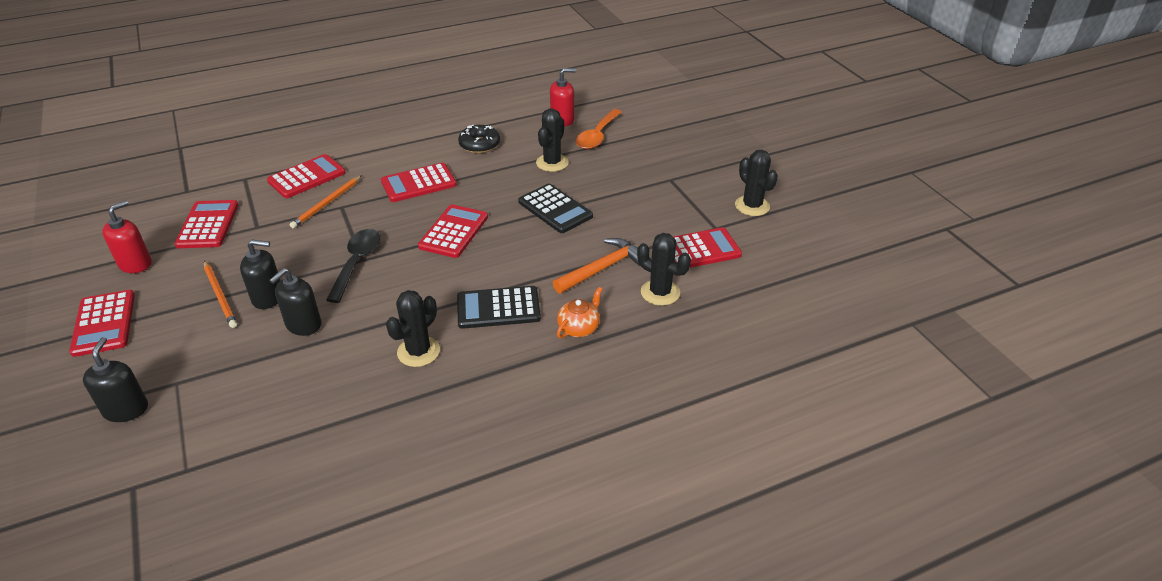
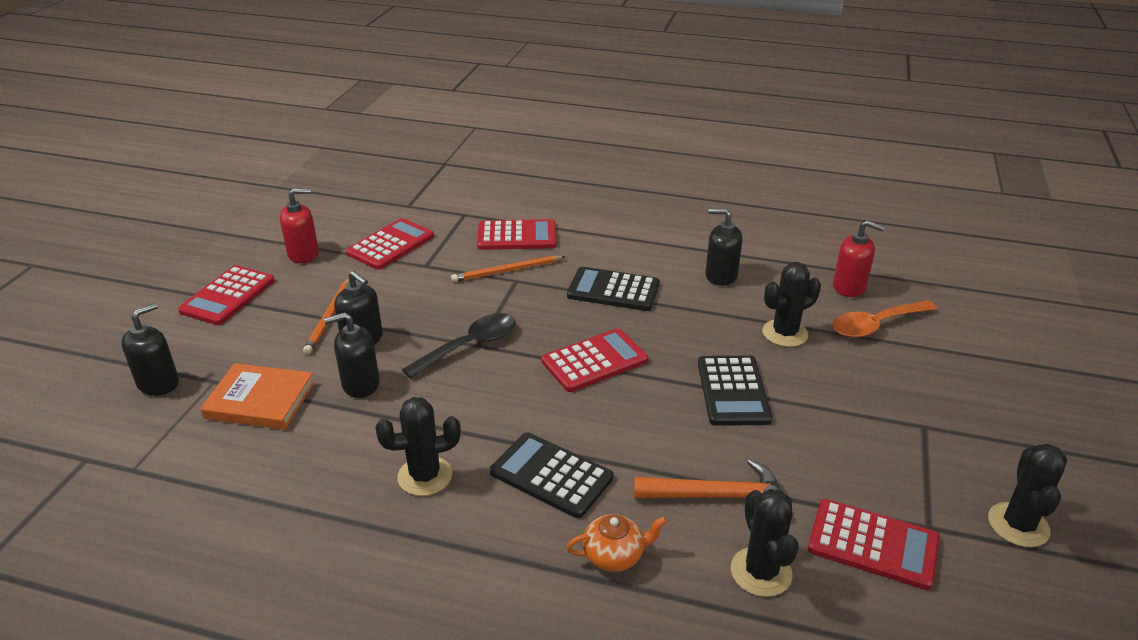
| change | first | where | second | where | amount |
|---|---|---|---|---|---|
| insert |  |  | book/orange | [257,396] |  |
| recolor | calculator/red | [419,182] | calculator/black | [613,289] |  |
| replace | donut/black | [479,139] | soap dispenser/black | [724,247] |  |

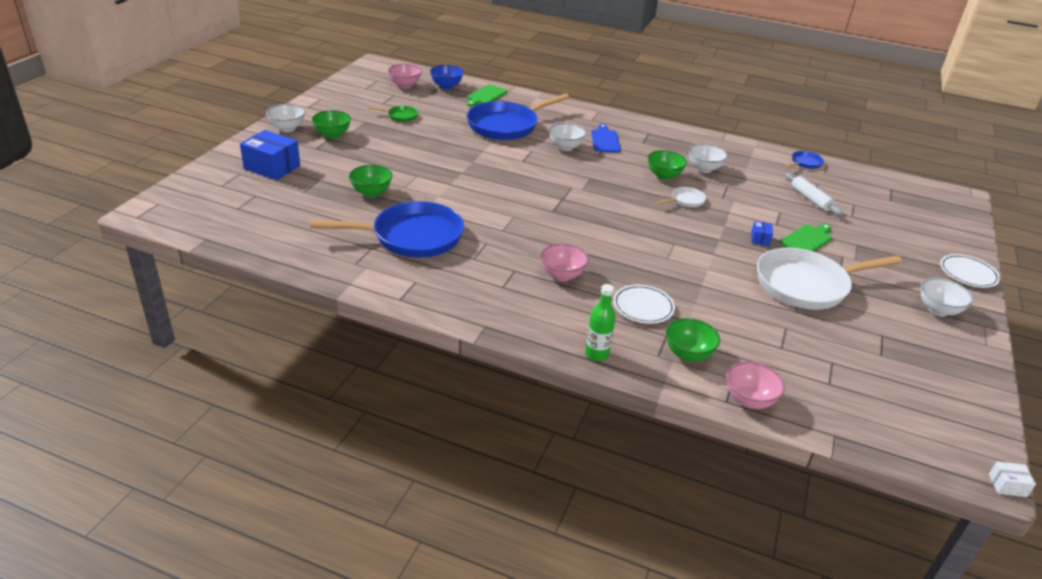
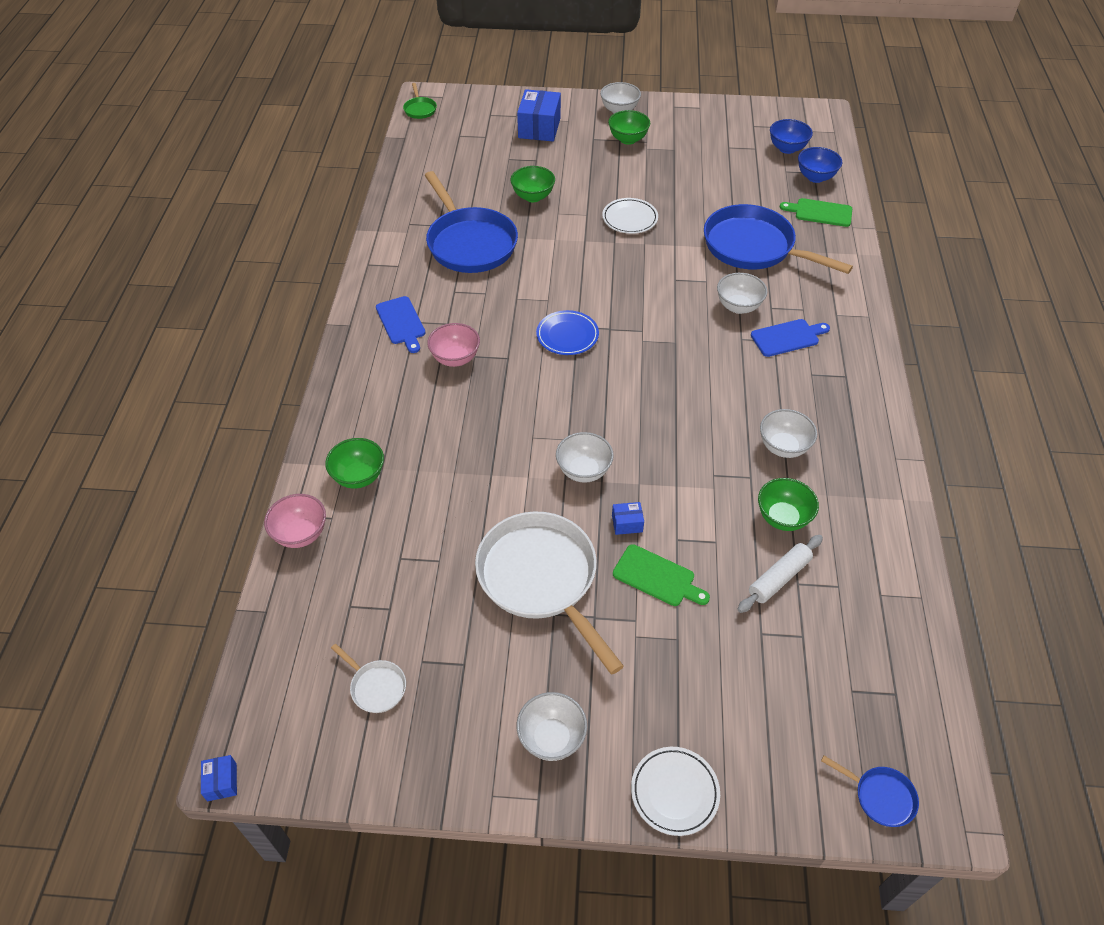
| change | first | where | second | where | amount |
|---|---|---|---|---|---|
| recolor | box/white | [1012,479] | box/blue | [219,778] |  |
| move | pan/white | [681,197] |  | [368,678] |  |
| insert |  |  | cutting board/blue | [401,324] |  |
| move | pan/green | [393,114] |  | [420,101] |  |
| insert |  |  | plate/blue | [567,332] |  |
| insert |  |  | bowl/white | [585,457] |  |
| move | plate/white | [644,304] |  | [630,216] |  |
| move | bowl/green | [667,165] |  | [788,504] |  |
| recolor | bowl/pink | [405,76] | bowl/blue | [791,136] |  |
| move | pan/blue | [805,160] |  | [870,791] |  |
| delete | bottle/green | [600,322] |  |  |  |

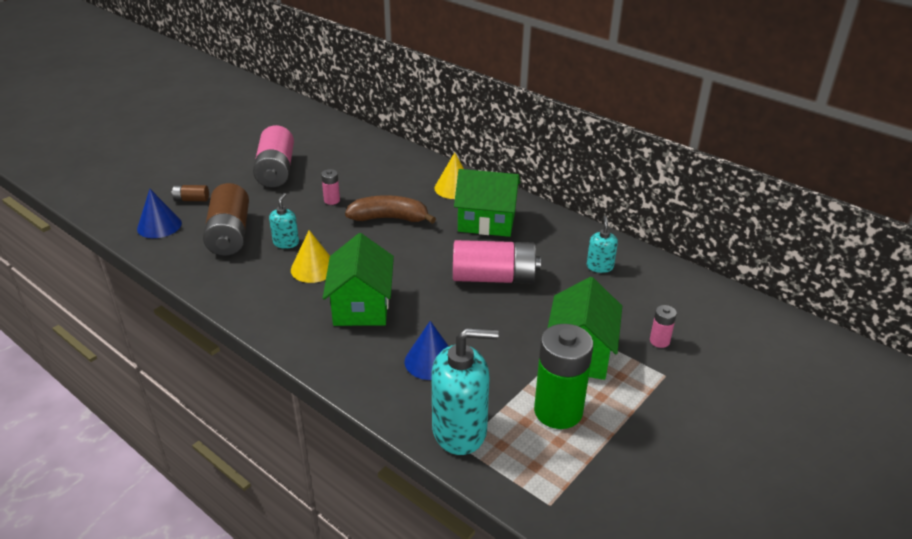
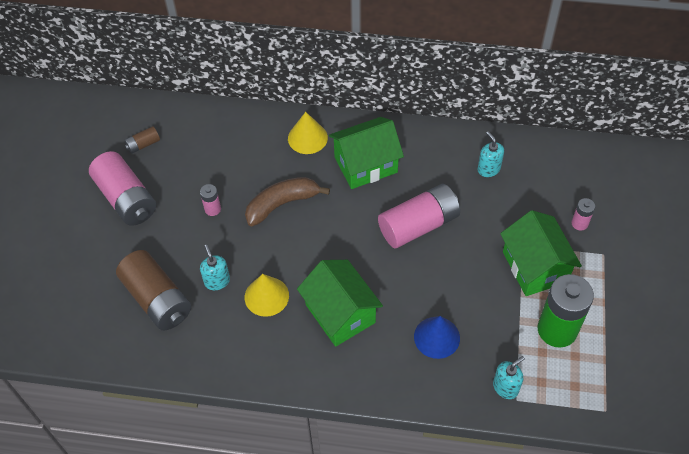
| change | first | where | second | where | amount |
|---|---|---|---|---|---|
| move | battery/brown | [190,193] |  | [142,140] |  |
| resize | soap dispenser/turquoise | [465,391] |  | [509,377] | x0.51 |
| delete | cone/blue | [159,213] |  |  |  |

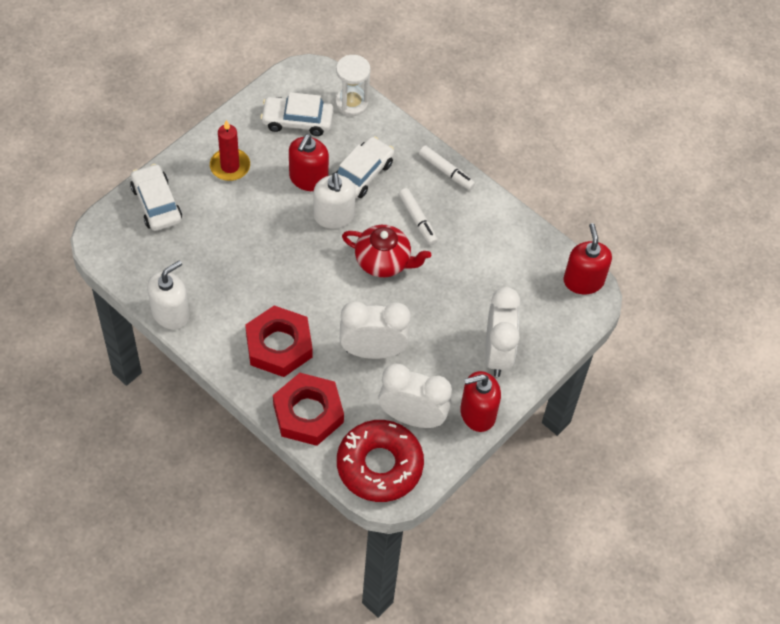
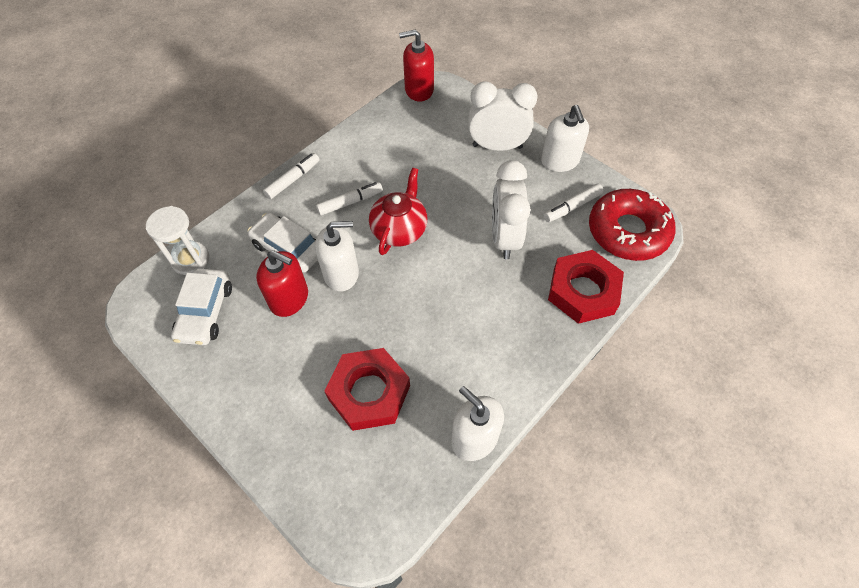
| change | first | where | second | where | amount |
|---|---|---|---|---|---|
| move | nut/red | [279,341] |  | [367,389] |  |
| recolor | soap dispenser/red | [480,401] | soap dispenser/white | [565,138] |  |
| replace | clock/white | [415,396] | marker/white | [574,202] |  |
| delete | car/white | [156,197] |  |  |  |
| delete | candle/red | [230,150] |  |  |  |

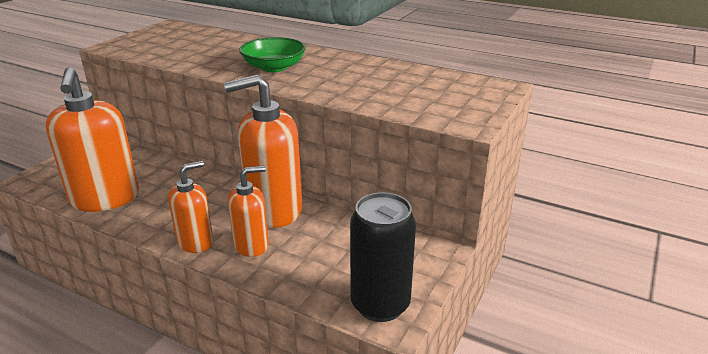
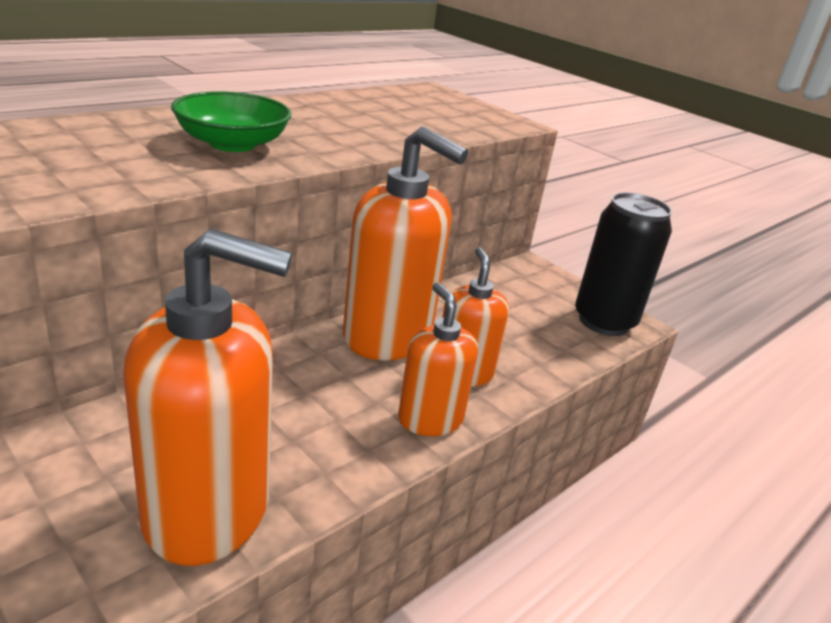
| change | first | where | second | where | amount |
|---|---|---|---|---|---|
| rotate | soap dispenser/orange | [263,151] |  | [405,243] | 60 degrees counterclockwise |

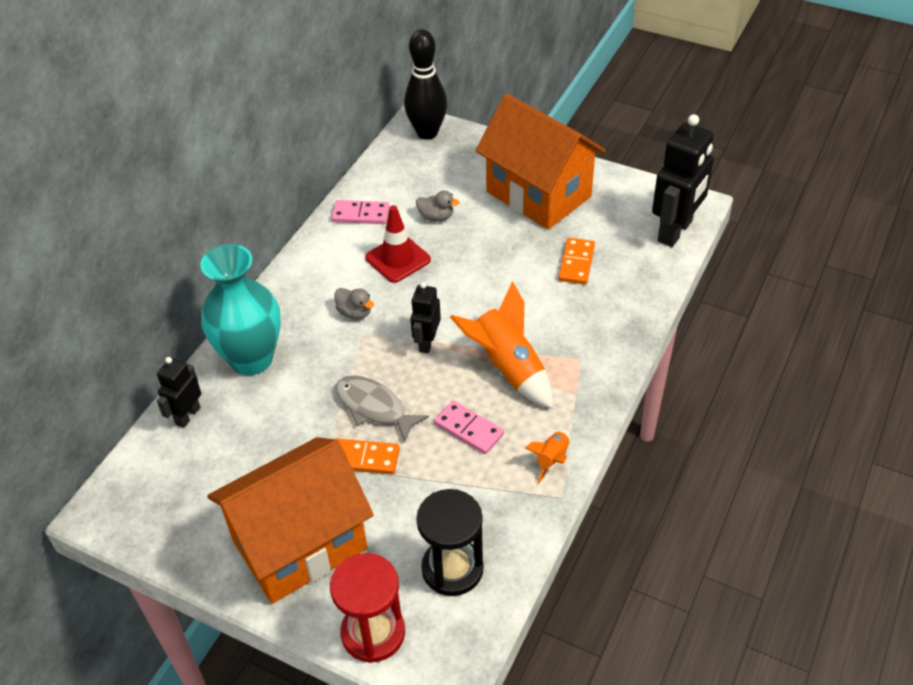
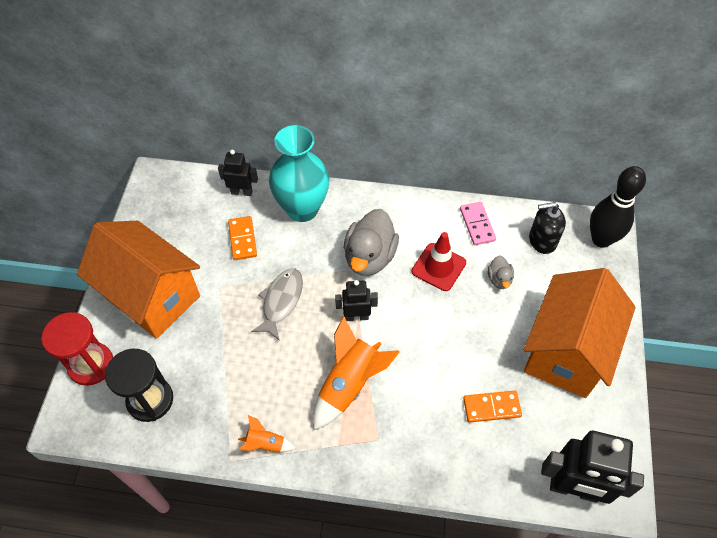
| change | first | where | second | where | amount |
|---|---|---|---|---|---|
| move | domino/orange | [368,456] |  | [242,238] |  |
| resize | duck/grey | [354,303] |  | [371,242] | x2.07 |
| insert |  |  | soap dispenser/black | [547,228] |  |
| delete | domino/pink | [469,427] |  |  |  |

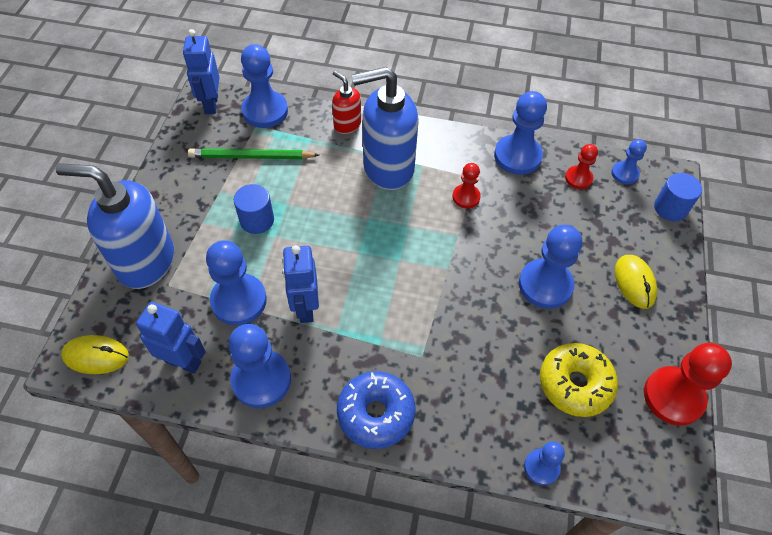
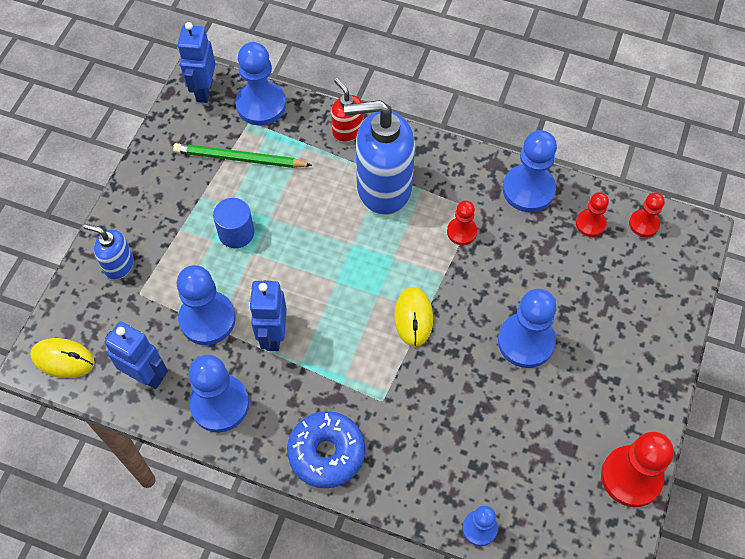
| change | first | where | second | where | amount |
|---|---|---|---|---|---|
| resize | soap dispenser/blue | [115,226] |  | [108,252] | x0.50 |
| move | mouse/yellow | [636,282] |  | [413,317] |  |
| recolor | pawn/blue | [629,161] | pawn/red | [647,214] |  |
| delete | donut/yellow | [579,380] |  |  |  |
| delete | cylinder/blue | [678,197] |  |  |  |

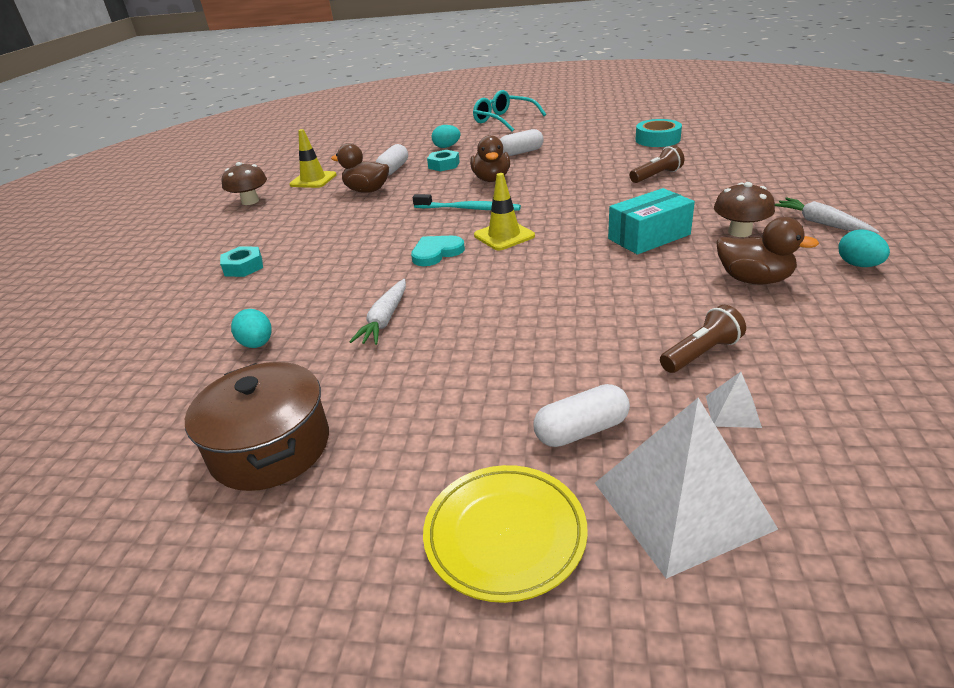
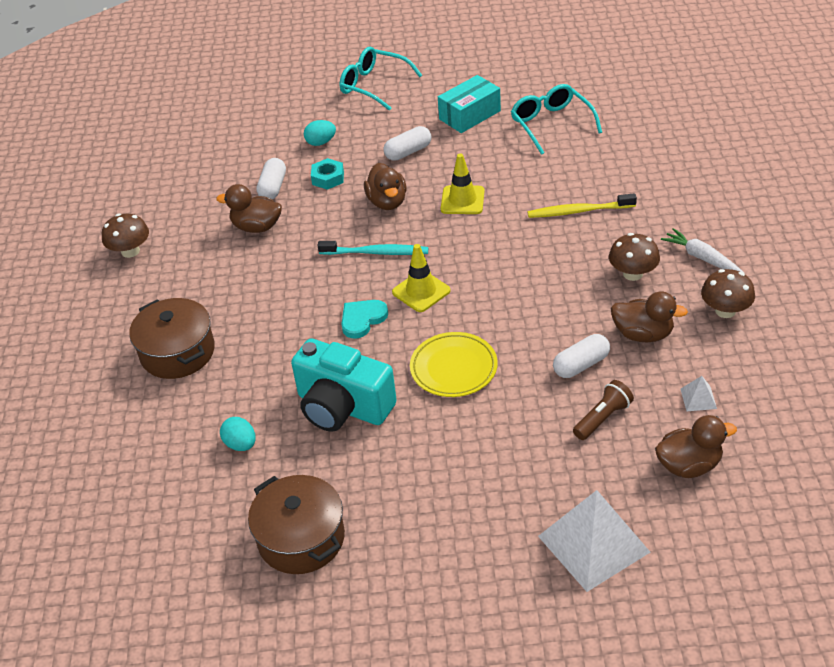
| change | first | where | second | where | amount |
|---|---|---|---|---|---|
| replace | nut/turquoise | [241,261] | pot/brown | [172,338] |  |
| replace | carrot/white | [377,312] | camera/turquoise | [344,385] |  |
| move | plate/yellow | [505,534] |  | [454,364] |  |
| move | box/turquoise | [651,221] |  | [469,104] |  |
| move | traffic cone/yellow | [312,158] |  | [463,183] |  |
| replace | tape/turquoise | [659,133] | glasses/turquoise | [556,119] |  |
| insert |  |  | toothbrush/yellow | [582,205] |  |
| move | capsule/white | [582,415] |  | [581,356] |  |
| insert |  |  | duck/brown | [696,446] |  |
| move | pyramid/white | [734,400] |  | [699,393] |  |
| replace | egg/turquoise | [864,248] | mushroom/brown | [728,293] |  |
| delete | flashlight/brown | [657,164] |  |  |  |

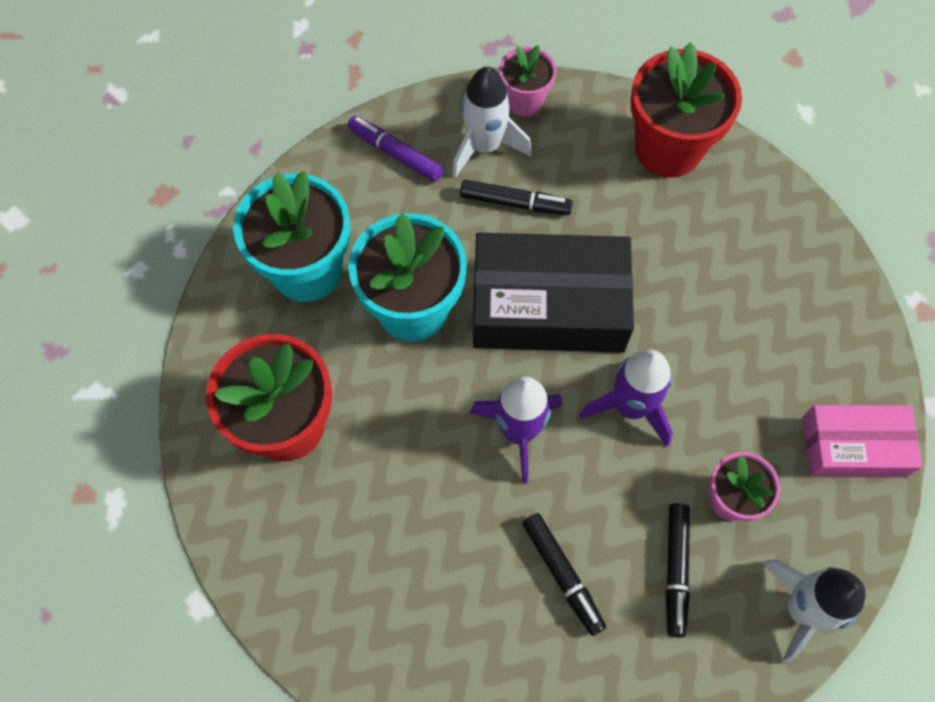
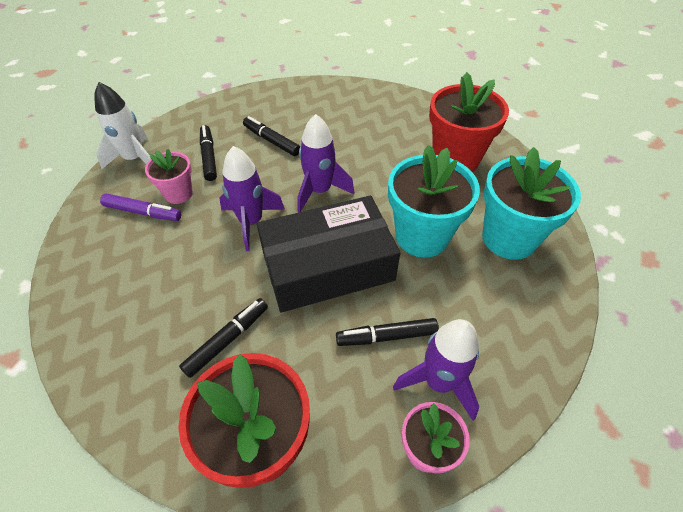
| change | first | where | second | where | amount |
|---|---|---|---|---|---|
| move | marker/purple | [396,148] |  | [140,207] |  |
| insert |  |  | marker/black | [223,338] |  |
| recolor | rocket/white | [492,122] | rocket/purple | [436,369] |  |
| delete | box/pink | [862,441] |  |  |  |

